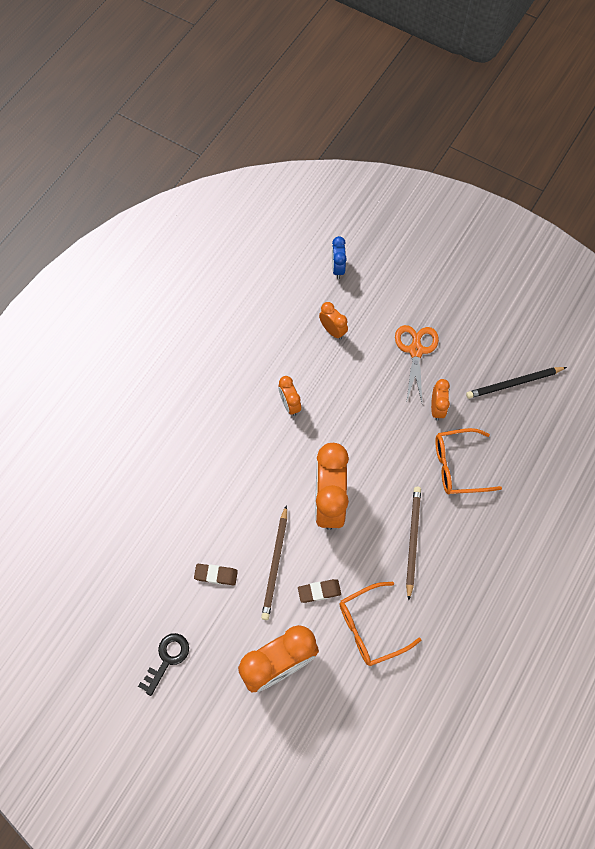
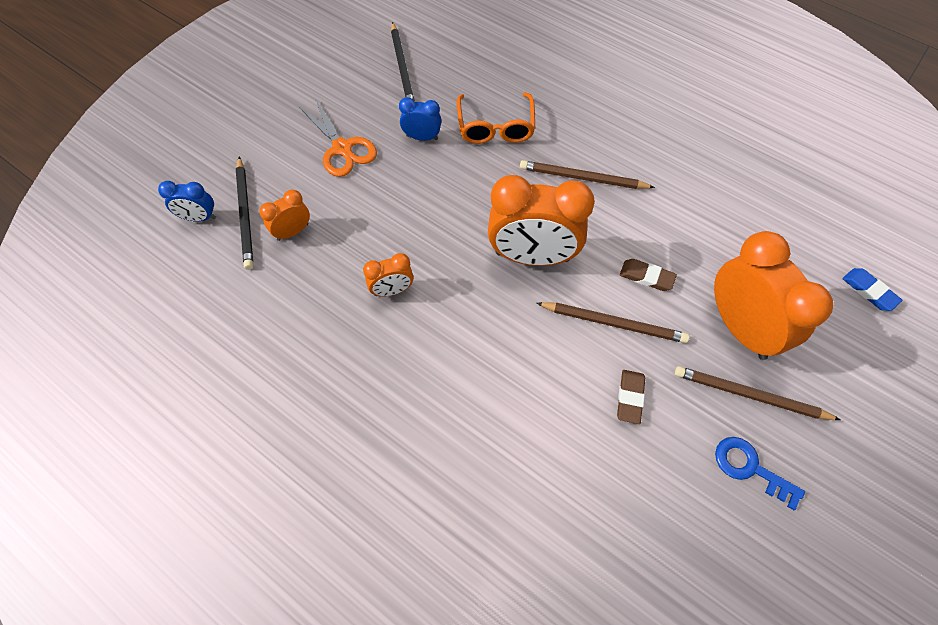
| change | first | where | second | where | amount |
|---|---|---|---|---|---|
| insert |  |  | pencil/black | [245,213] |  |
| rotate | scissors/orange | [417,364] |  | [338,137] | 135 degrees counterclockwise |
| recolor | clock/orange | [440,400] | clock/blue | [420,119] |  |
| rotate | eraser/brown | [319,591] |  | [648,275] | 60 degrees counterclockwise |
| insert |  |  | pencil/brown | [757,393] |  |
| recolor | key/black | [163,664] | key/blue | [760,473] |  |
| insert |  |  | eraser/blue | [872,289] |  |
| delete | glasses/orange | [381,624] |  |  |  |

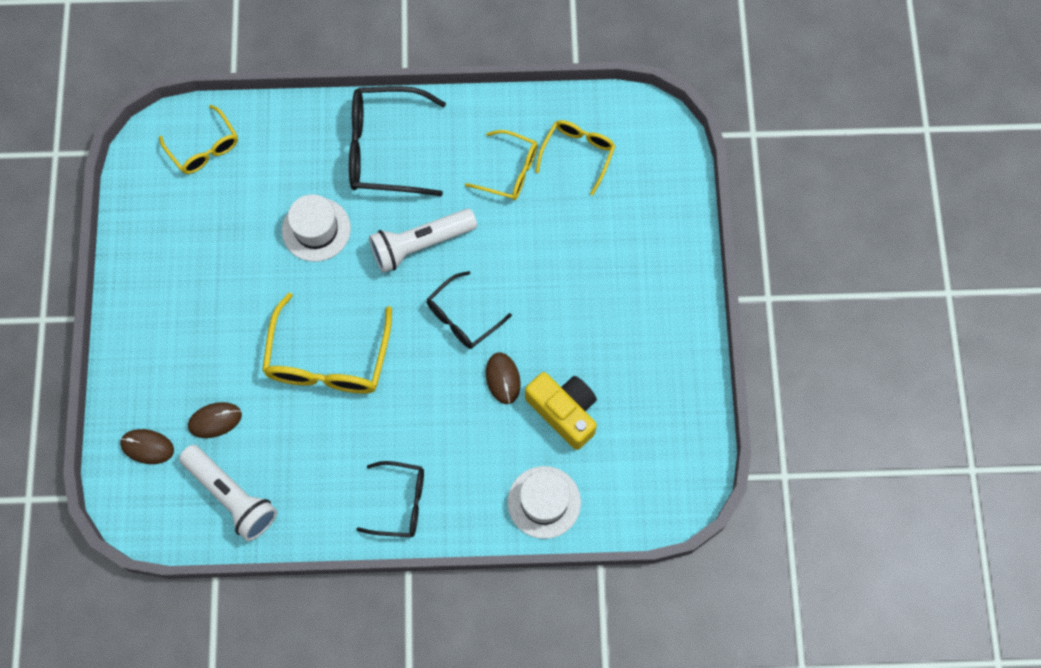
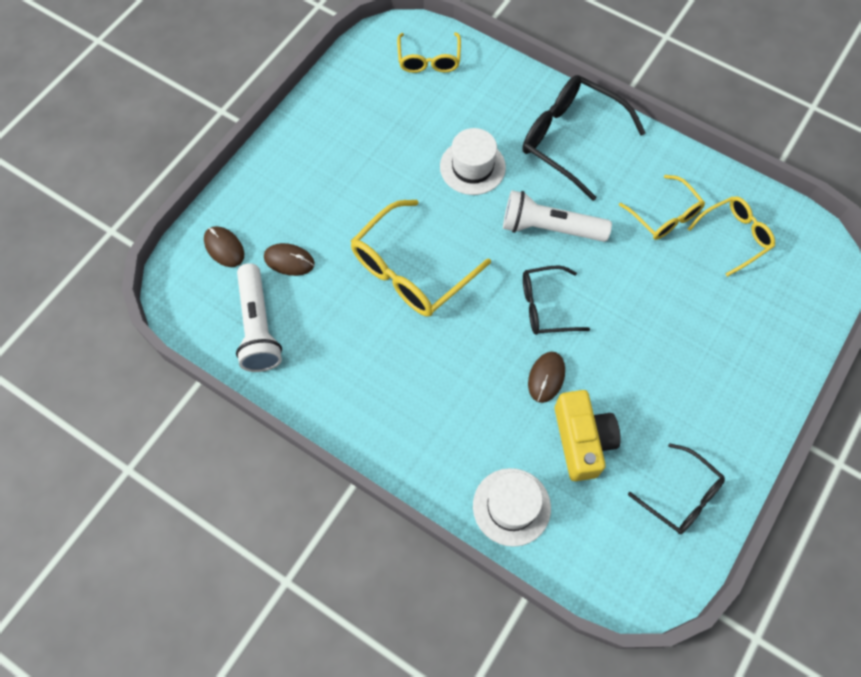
| change | first | where | second | where | amount |
|---|---|---|---|---|---|
| move | glasses/black | [390,499] |  | [676,488] |  |

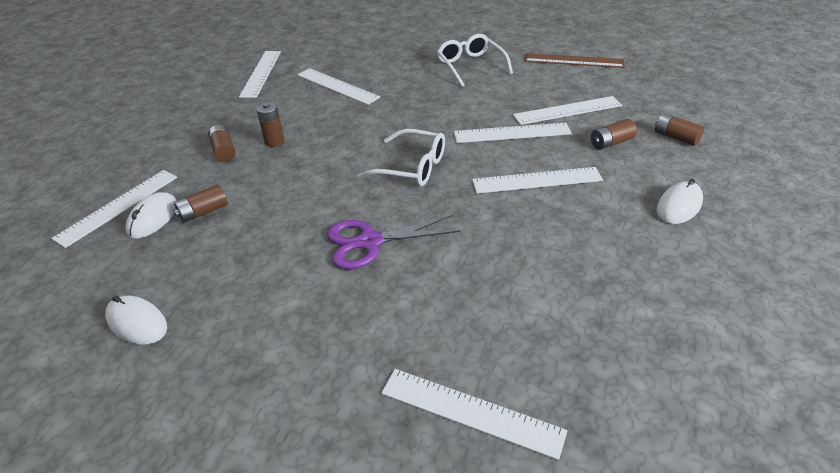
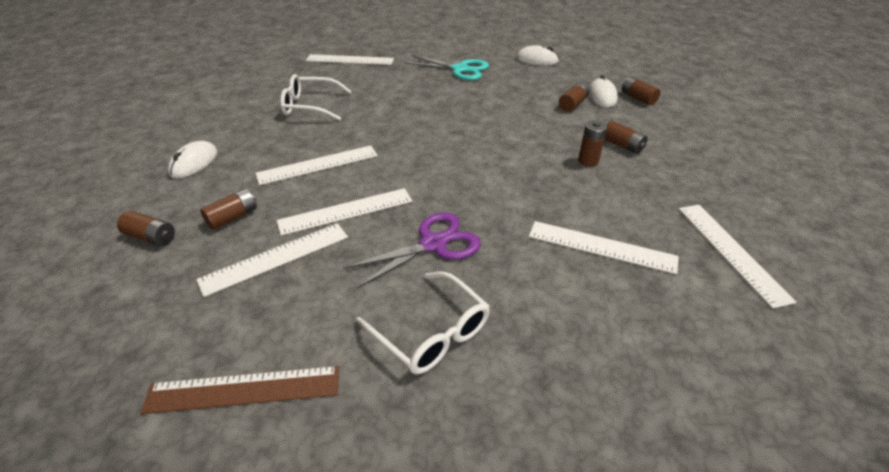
| change | first | where | second | where | amount |
|---|---|---|---|---|---|
| move | glasses/white | [401,157] |  | [316,97] |  |
| move | scissors/purple | [393,242] |  | [412,250] |  |
| insert |  |  | scissors/turquoise | [447,67] |  |
| replace | ruler/white | [114,209] | battery/brown | [641,90] |  |

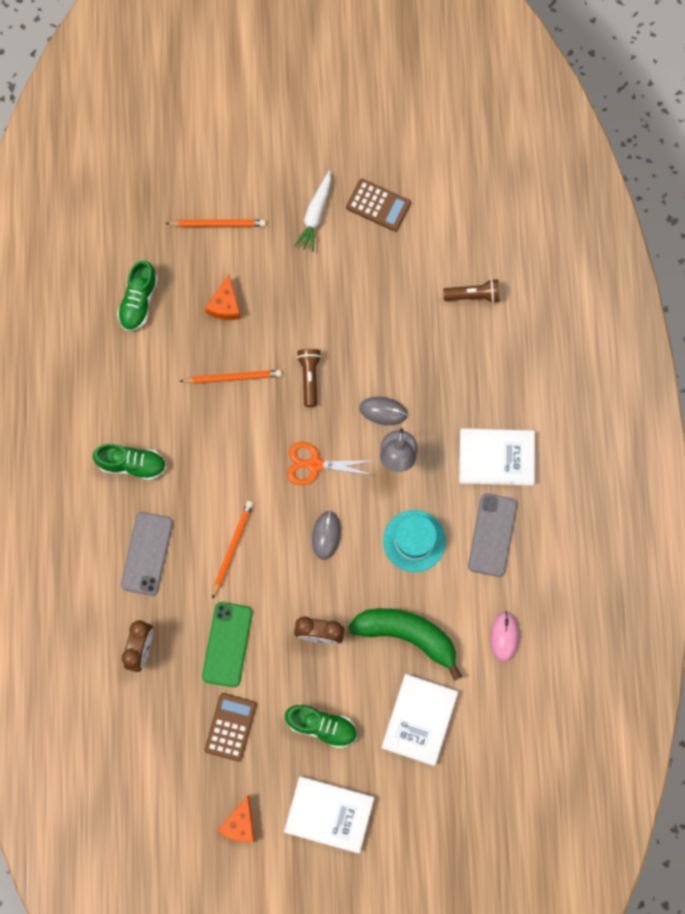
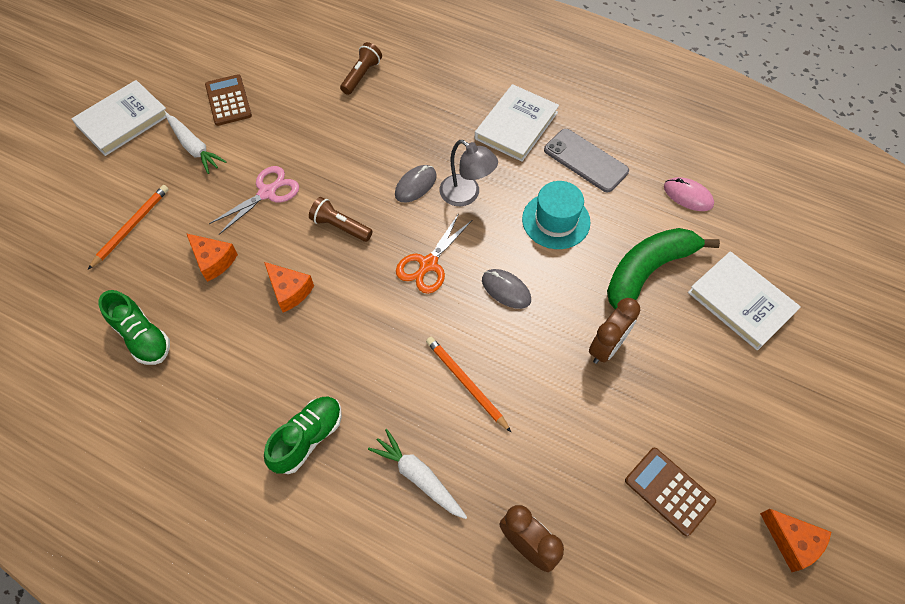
| change | first | where | second | where | amount |
|---|---|---|---|---|---|
| move | book/white | [329,815] |  | [120,118] |  |
| rotate | calculator/brown | [378,205] |  | [228,100] | 75 degrees counterclockwise |
| insert |  |  | scissors/pink | [254,200] |  |
| replace | pencil/orange | [231,377] | cheese/orange | [289,287] |  |
| replace | phone/grey | [147,554] | carrot/white | [417,474] |  |
| delete | phone/green | [227,644] |  |  |  |
| delete | shoe/green | [321,726] |  |  |  |

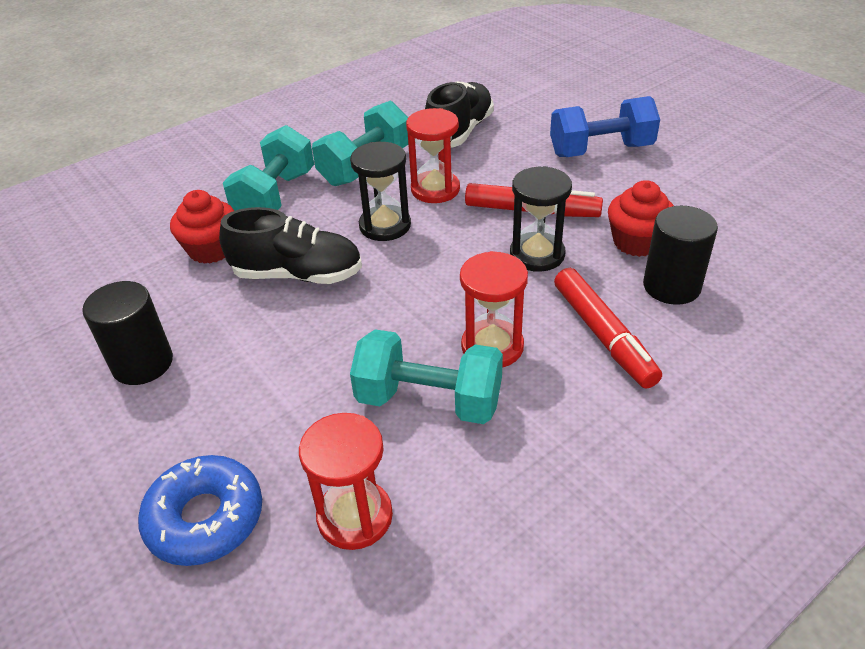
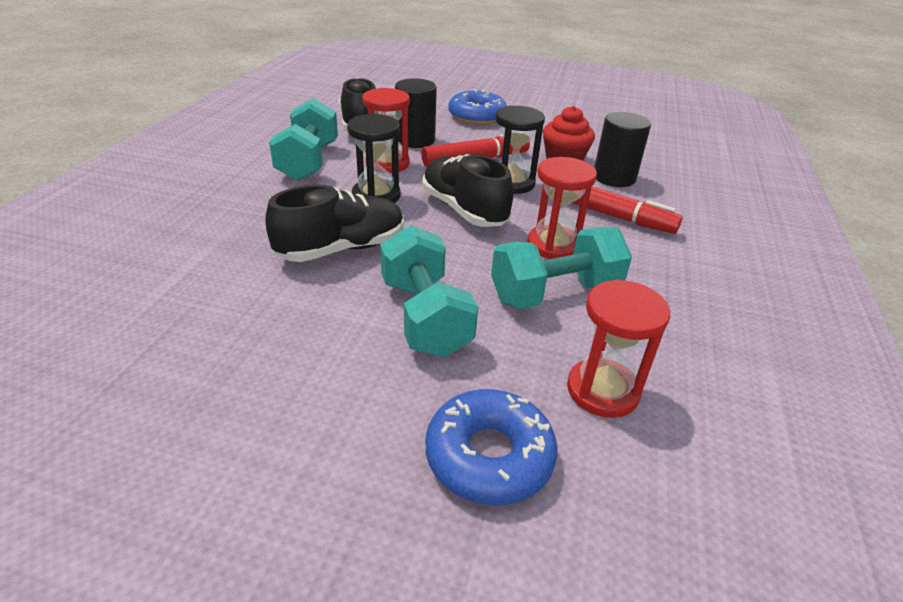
| change | first | where | second | where | amount |
|---|---|---|---|---|---|
| move | dumbbell/turquoise | [268,168] |  | [429,291] |  |
| move | cylinder/black | [127,333] |  | [416,113] |  |
| insert |  |  | shoe/black | [468,190] |  |
| replace | dumbbell/blue | [605,126] | donut/blue | [477,107] |  |
| delete | cupcake/red | [202,227] |  |  |  |

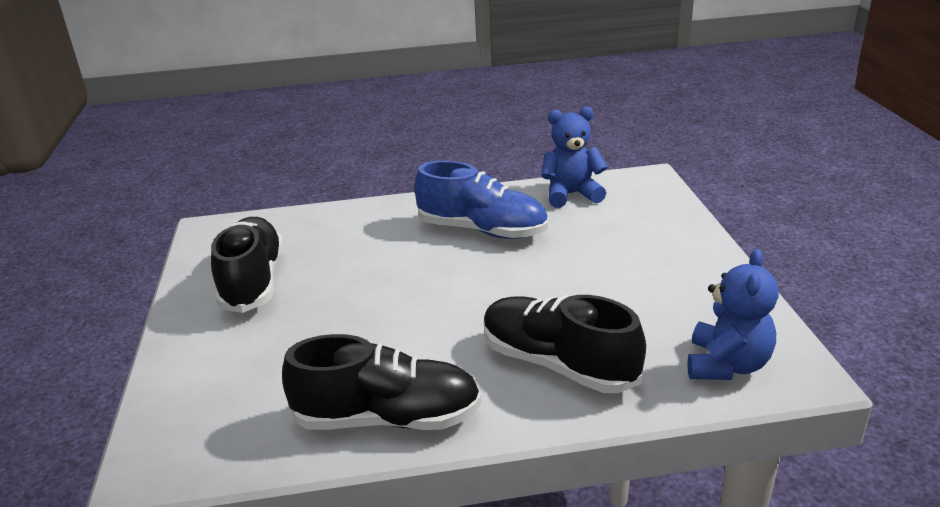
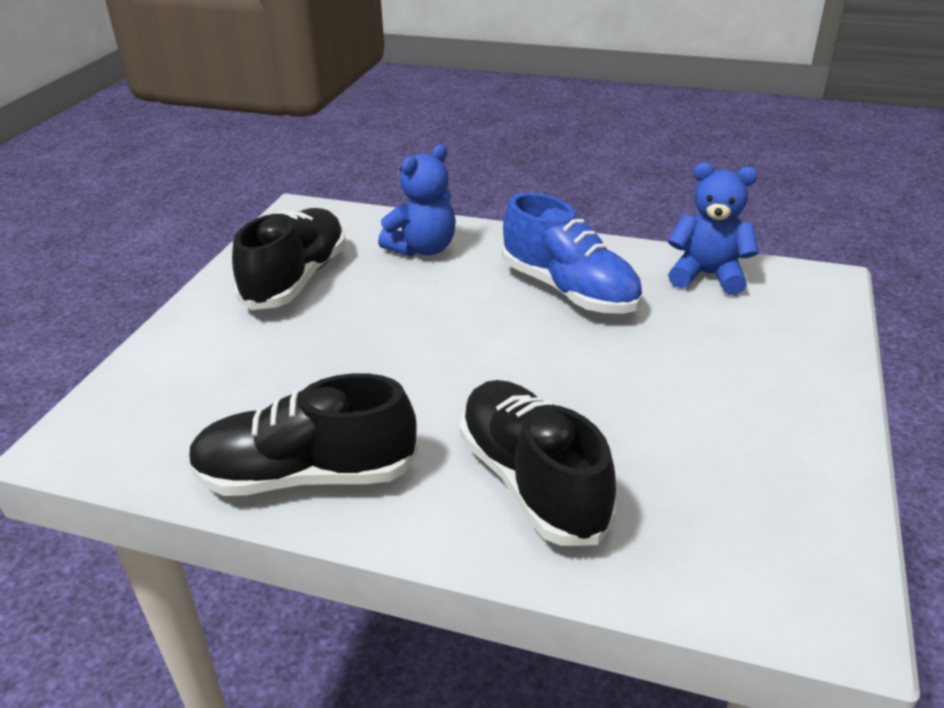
| change | first | where | second | where | amount |
|---|---|---|---|---|---|
| rotate | shoe/black | [381,382] |  | [303,434] | 150 degrees clockwise |
| move | teddy bear/blue | [733,314] |  | [417,200] |  |

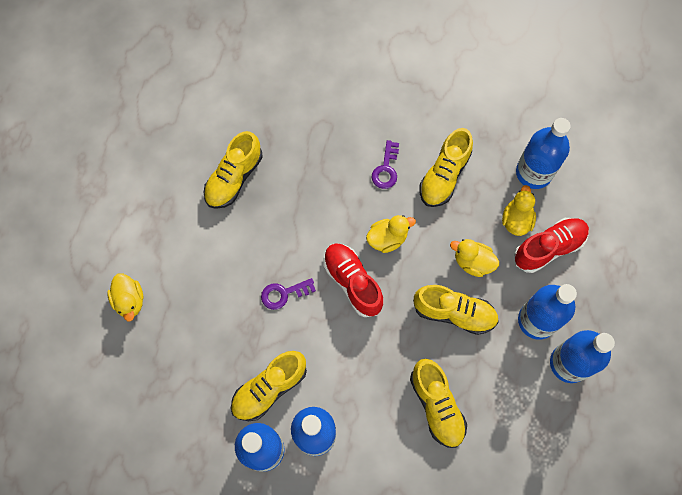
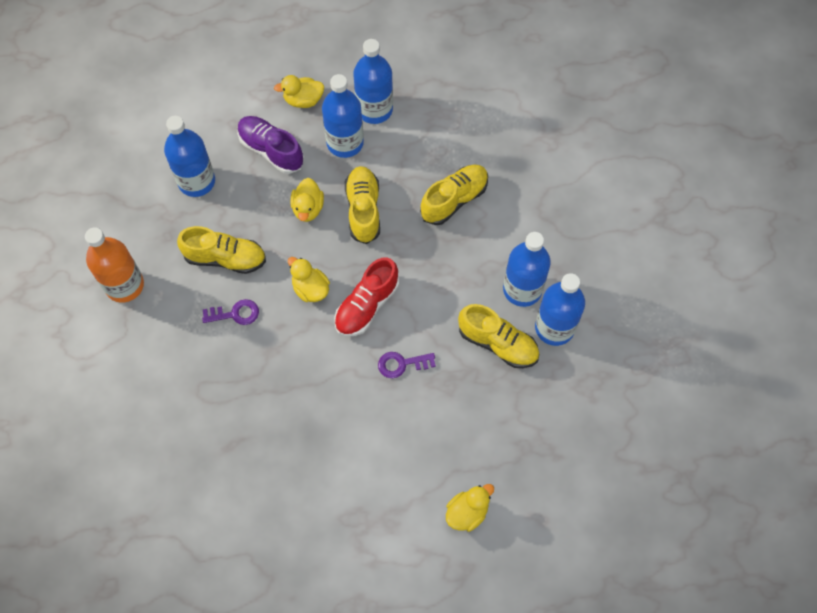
| change | first | where | second | where | amount |
|---|---|---|---|---|---|
| insert |  |  | bottle/orange | [114,265] |  |
| recolor | shoe/red | [551,245] | shoe/purple | [270,145] |  |
| move | duck/yellow | [519,210] |  | [299,91] |  |
| rotate | key/purple | [288,294] |  | [407,365] | 120 degrees clockwise |
| delete | shoe/yellow | [233,170] |  |  |  |

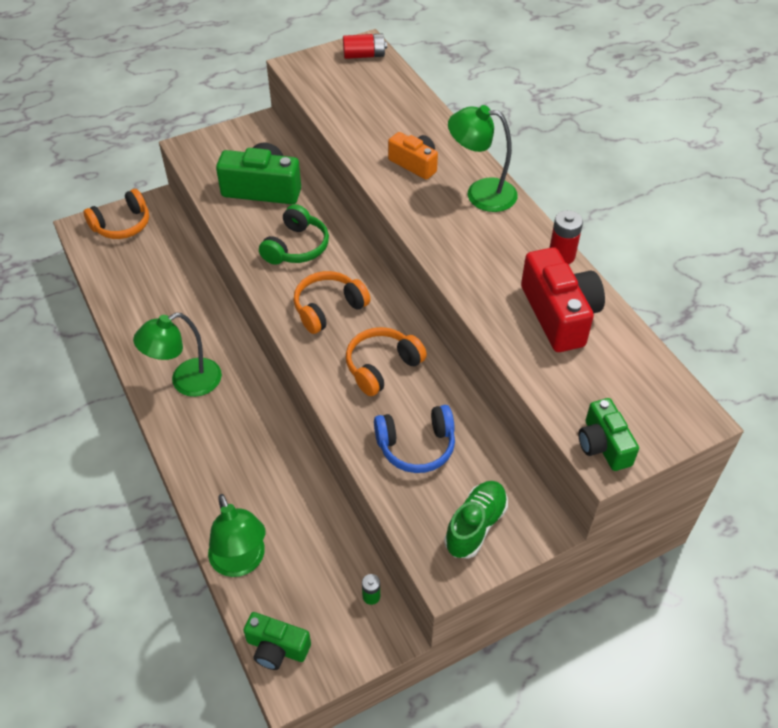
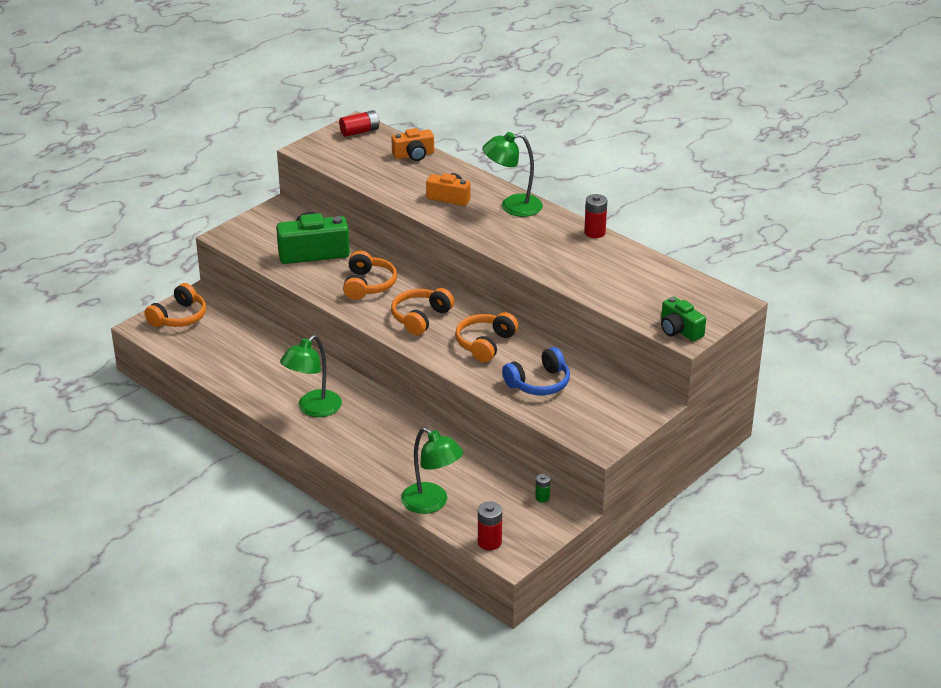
| change | first | where | second | where | amount |
|---|---|---|---|---|---|
| recolor | headphones/green | [294,234] | headphones/orange | [370,275] |  |
| insert |  |  | camera/orange | [413,144] |  |
| replace | camera/green | [277,641] | battery/red | [490,525] |  |
| delete | shoe/green | [476,520] |  |  |  |
| delete | camera/red | [563,299] |  |  |  |

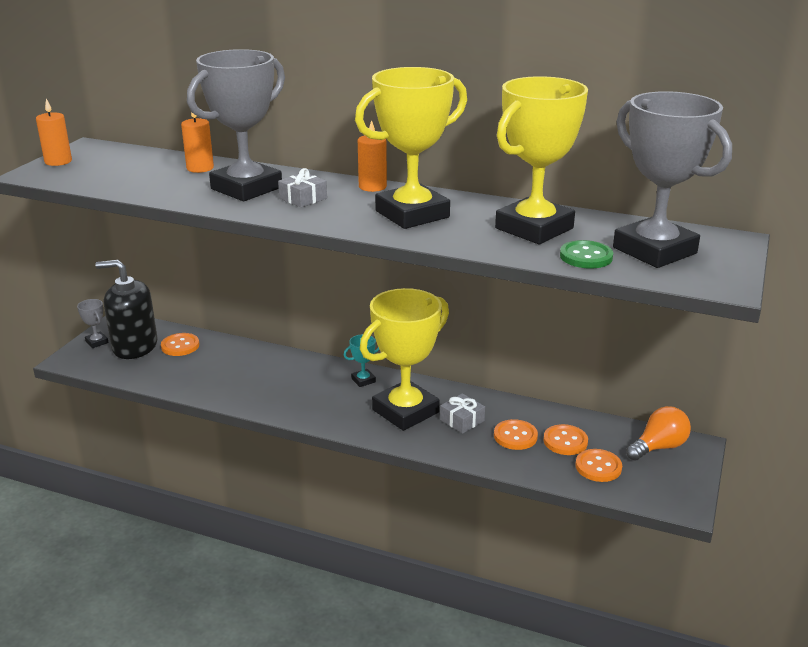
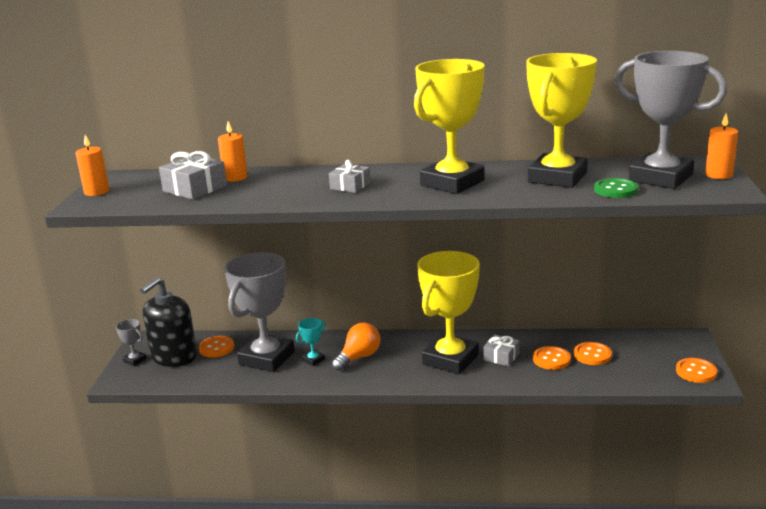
| change | first | where | second | where | amount |
|---|---|---|---|---|---|
| rotate | soap dispenser/black | [126,309] |  | [168,322] | 45 degrees counterclockwise |
| insert |  |  | gift/grey | [193,175] |  |
| move | trophy/grey | [236,125] |  | [259,312] |  |
| move | trophy/turquoise | [361,360] |  | [310,342] |  |
| move | light bulb/orange | [658,433] |  | [356,347] |  |
| move | button/orange | [599,465] |  | [696,370] |  |
| move | candle/orange | [372,156] |  | [721,146] |  |

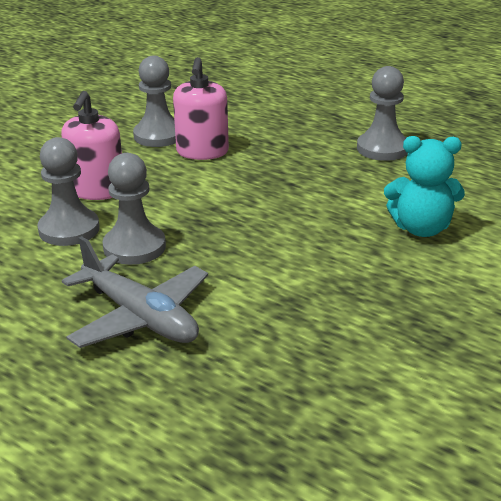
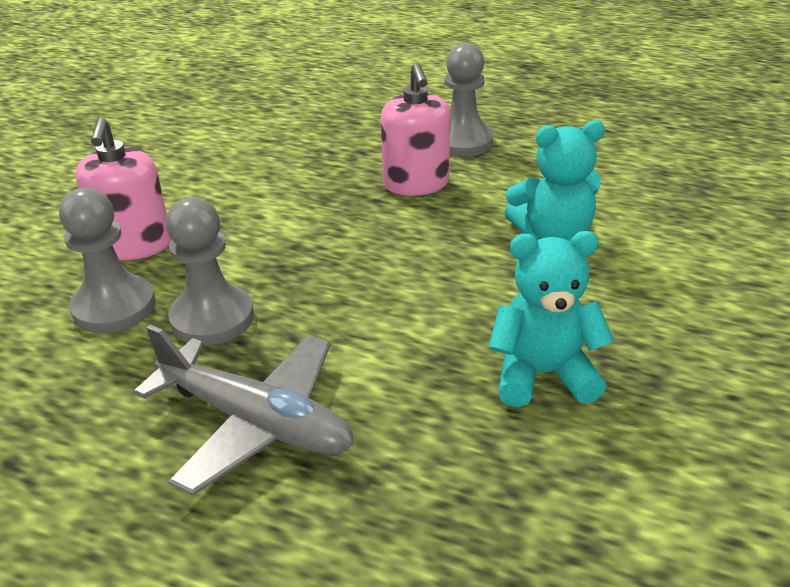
| change | first | where | second | where | amount |
|---|---|---|---|---|---|
| move | soap dispenser/pink | [201,108] |  | [416,129] |  |
| insert |  |  | teddy bear/turquoise | [551,319] |  |
| delete | pawn/grey | [154,101] |  |  |  |

